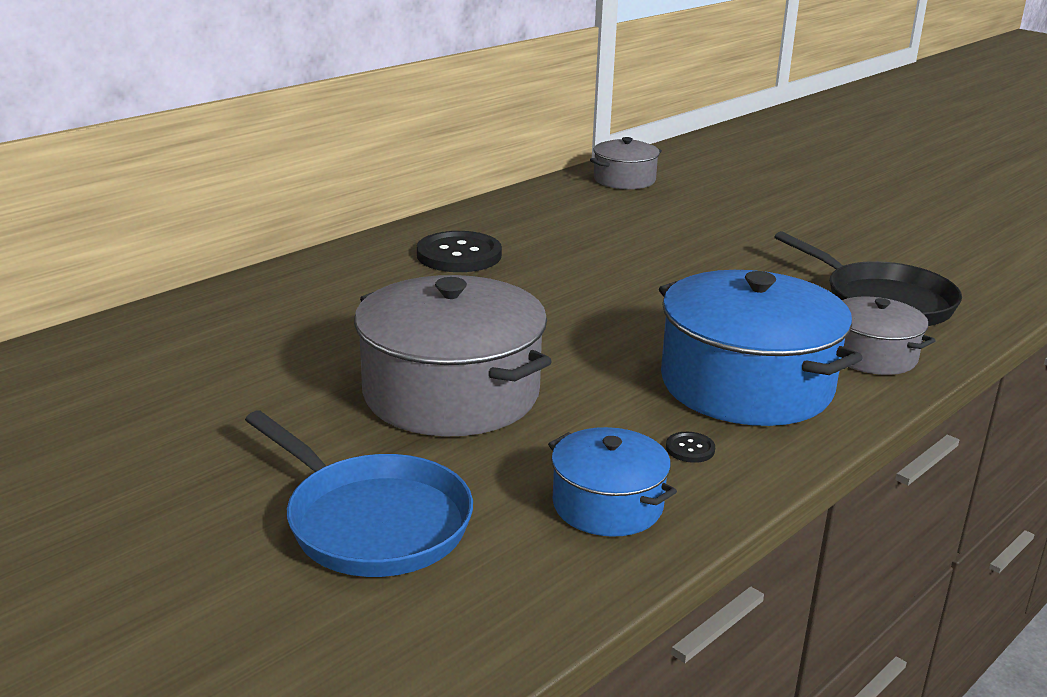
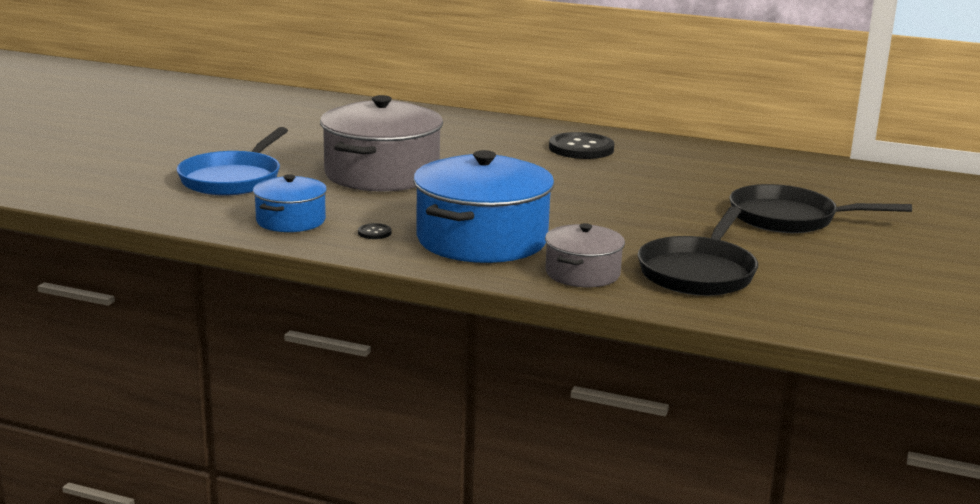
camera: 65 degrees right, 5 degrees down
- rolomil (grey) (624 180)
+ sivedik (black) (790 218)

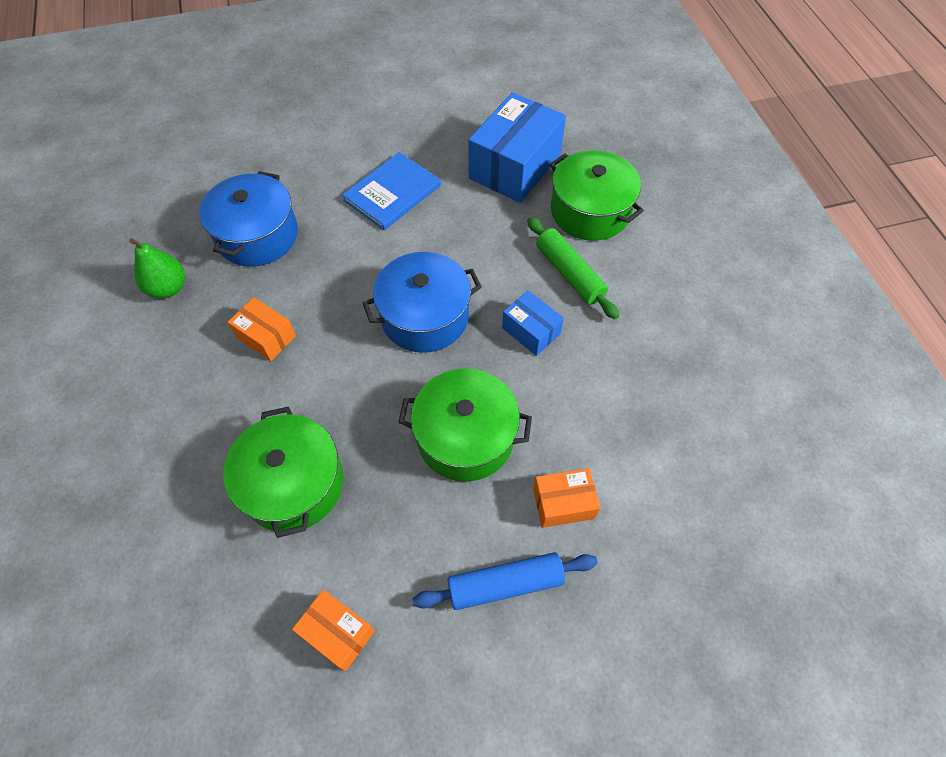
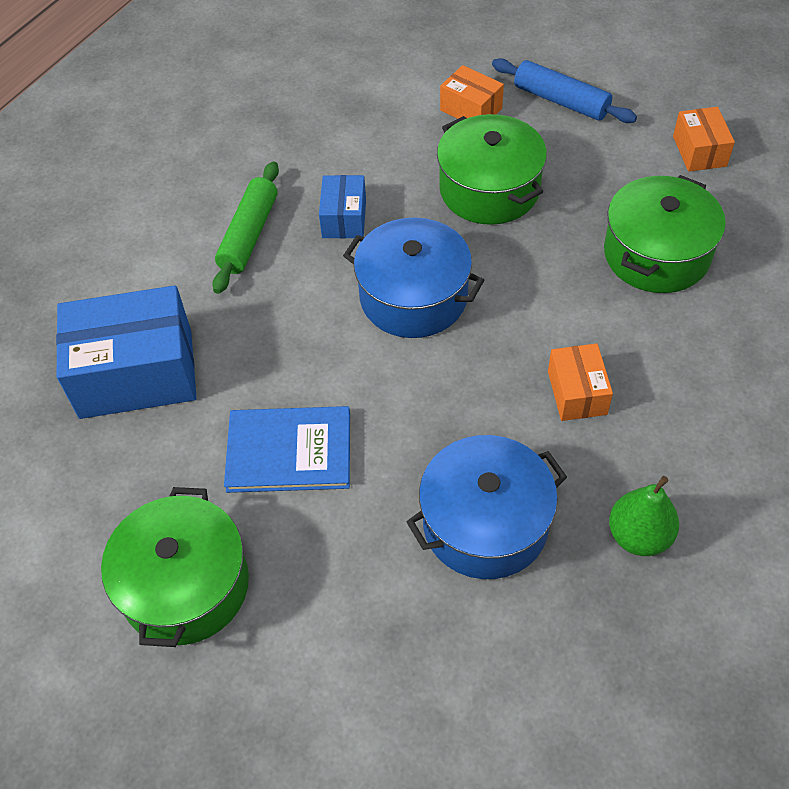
camera: 130 degrees left, 5 degrees down
~ rolomil (green) (590 211) to (185 585)

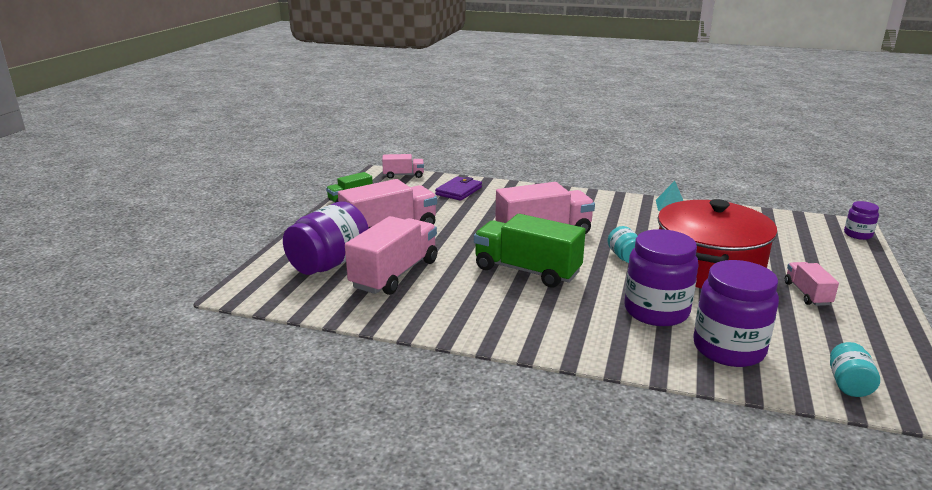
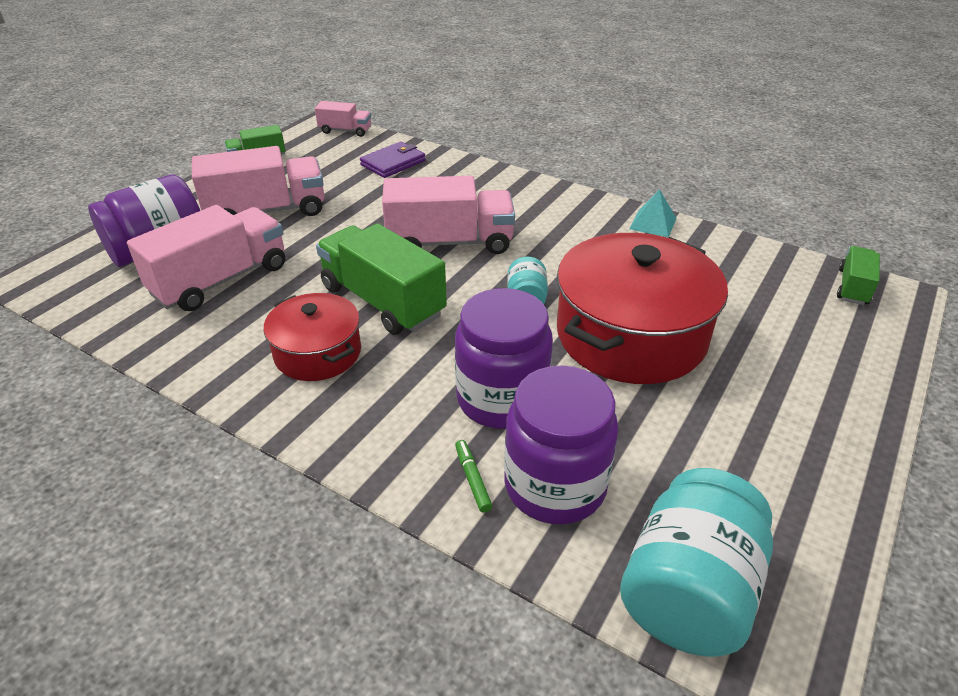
camera: 15 degrees right, 15 degrees up
- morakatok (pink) (807 294)
~ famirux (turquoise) (848 384) = (688 591) x2.00
- famirux (purple) (858 234)
+ rolomil (red) (318 353)
+ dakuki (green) (472 479)
+ morakatok (green) (853 287)

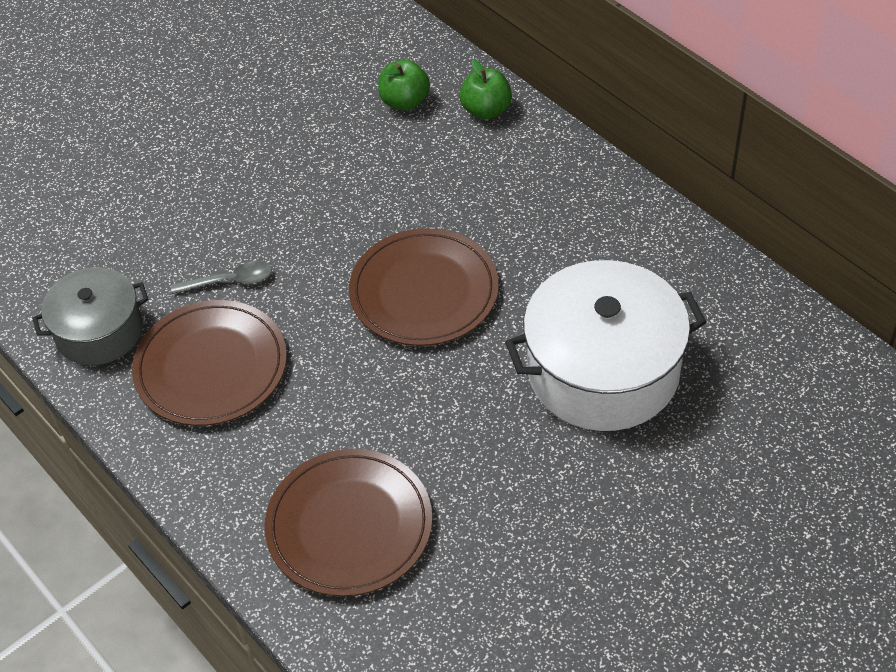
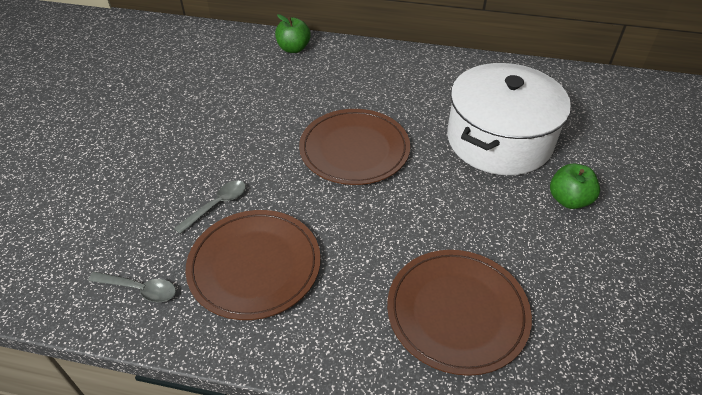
camera: 40 degrees left, 5 degrees down
~ rolomil (grey) (99 331) to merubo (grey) (140 289)
~ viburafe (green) (404 102) to (568 200)

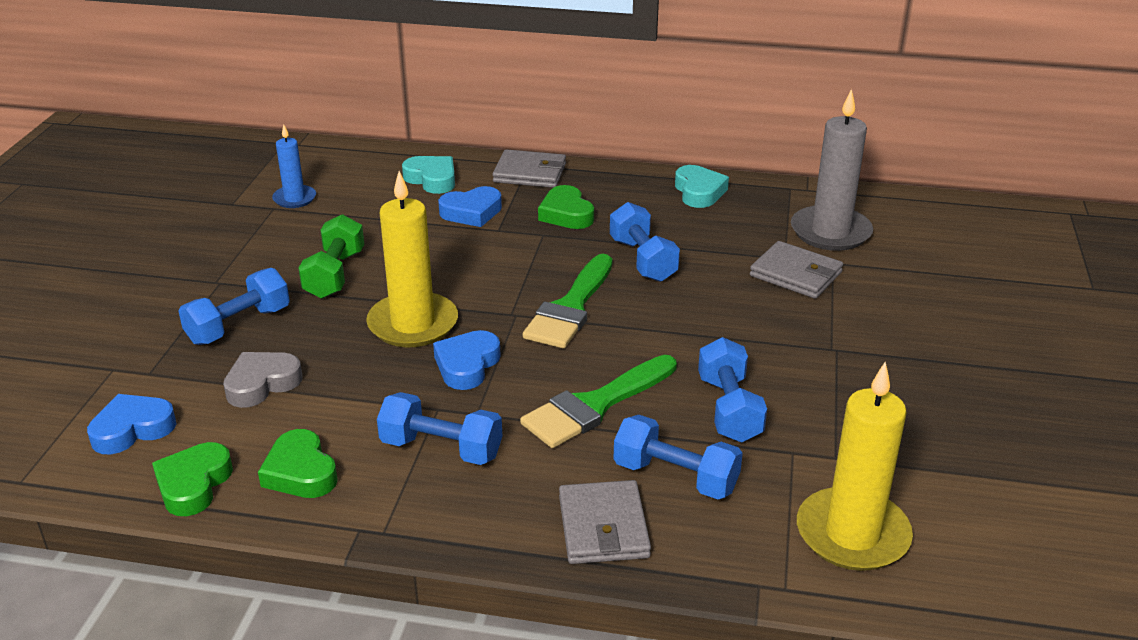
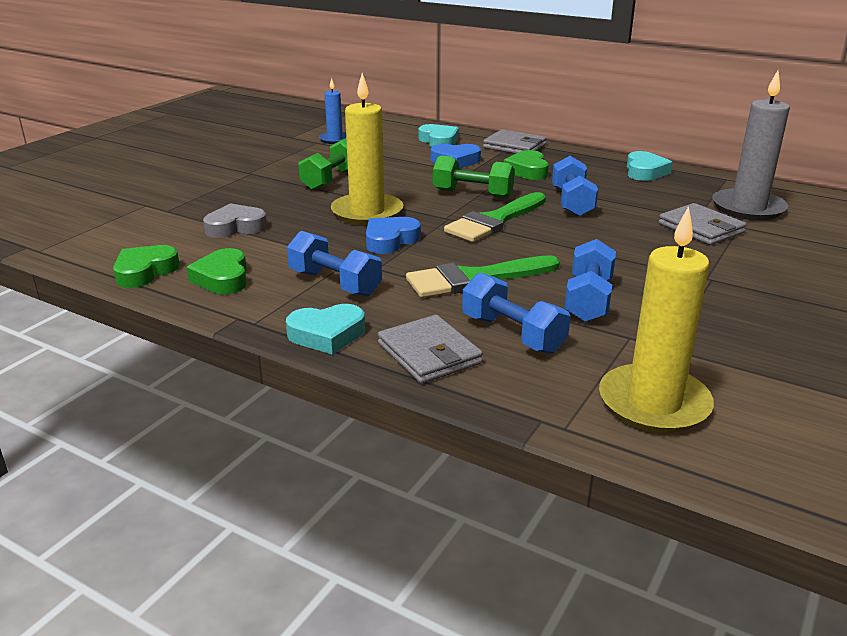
camera: 20 degrees right, 5 degrees down
- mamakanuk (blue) (132 429)
- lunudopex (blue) (238 325)
~ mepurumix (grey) (603 527) = (429 353) 45 degrees counterclockwise
+ mamakanuk (turquoise) (327 334)
+ lunudopex (green) (473 194)

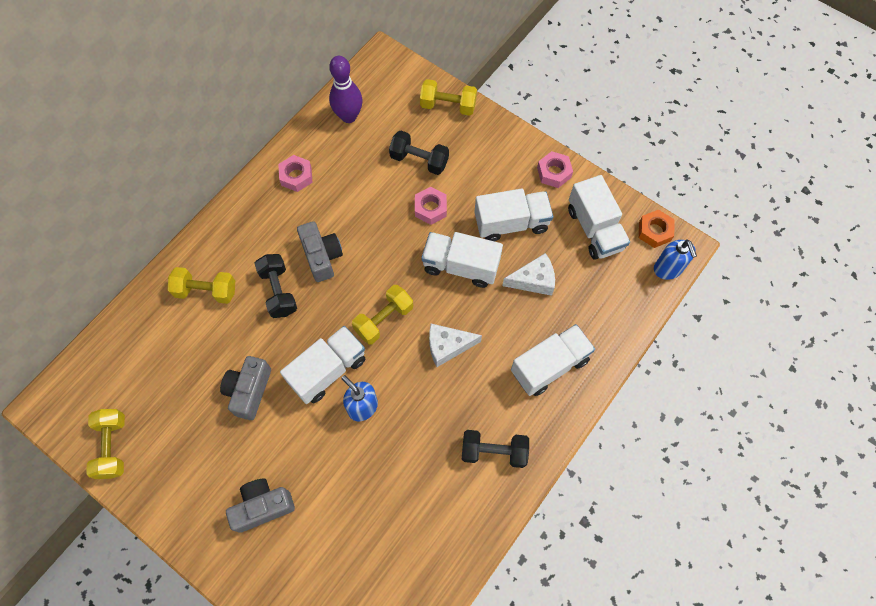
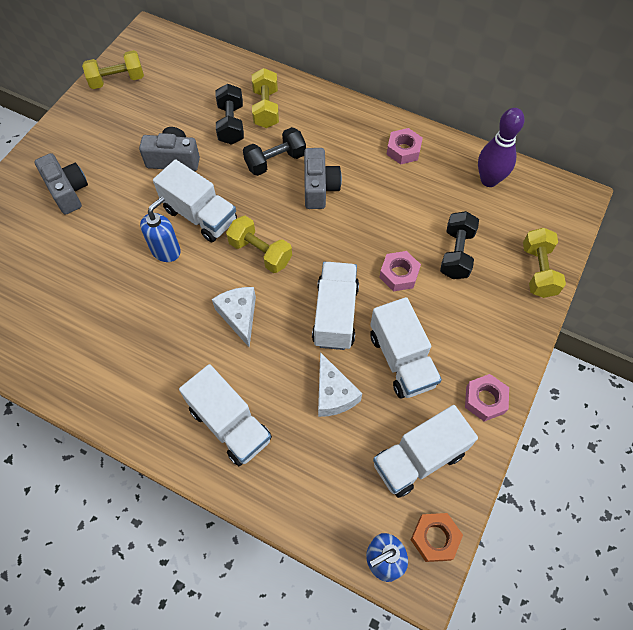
camera: 80 degrees right, 5 degrees down
~ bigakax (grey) (322 256) = (319 188) 60 degrees counterclockwise
~ lunudopex (black) (494 451) to (231 124)

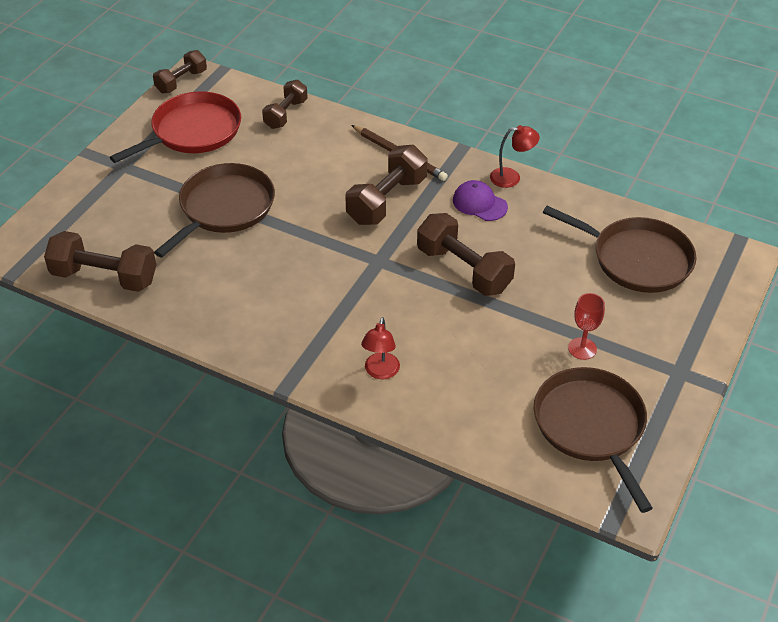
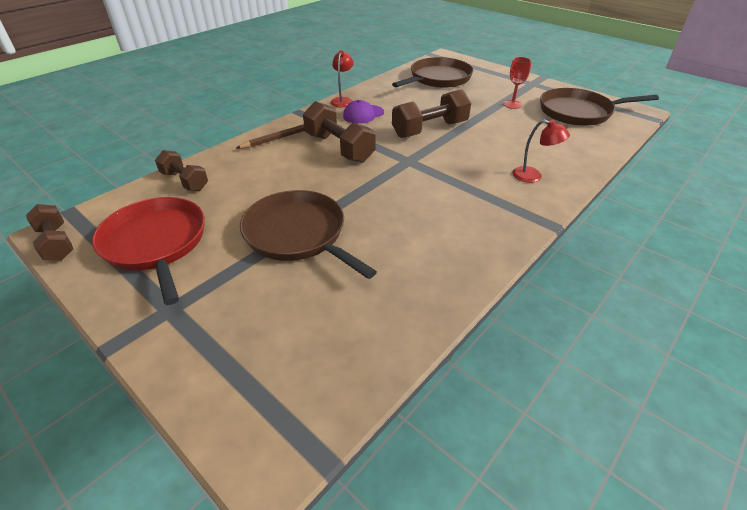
camera: 75 degrees left, 5 degrees down
- lunudopex (brown) (104 277)

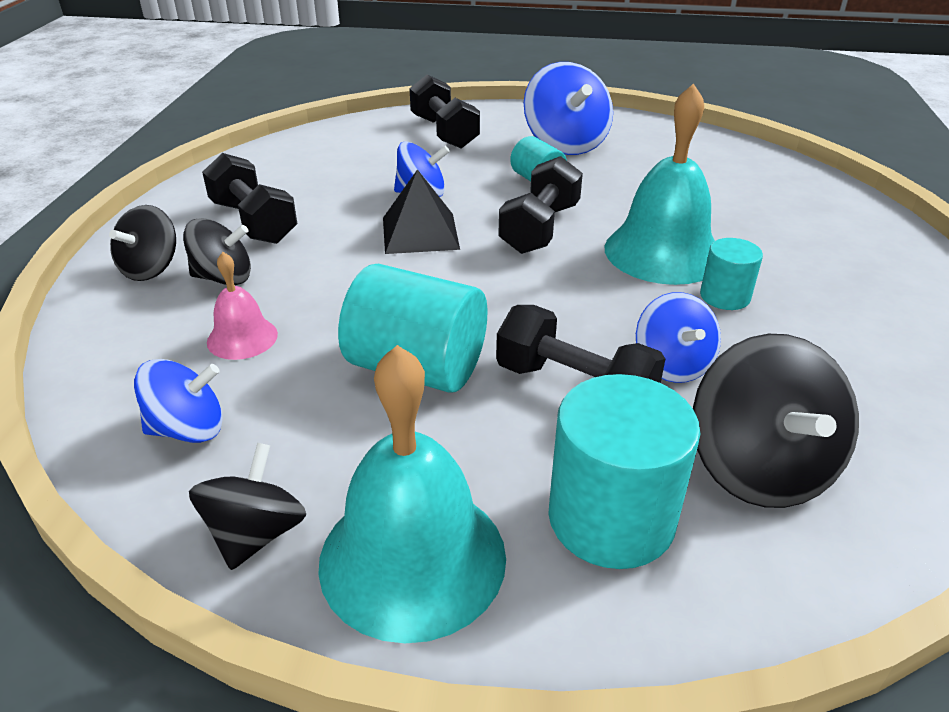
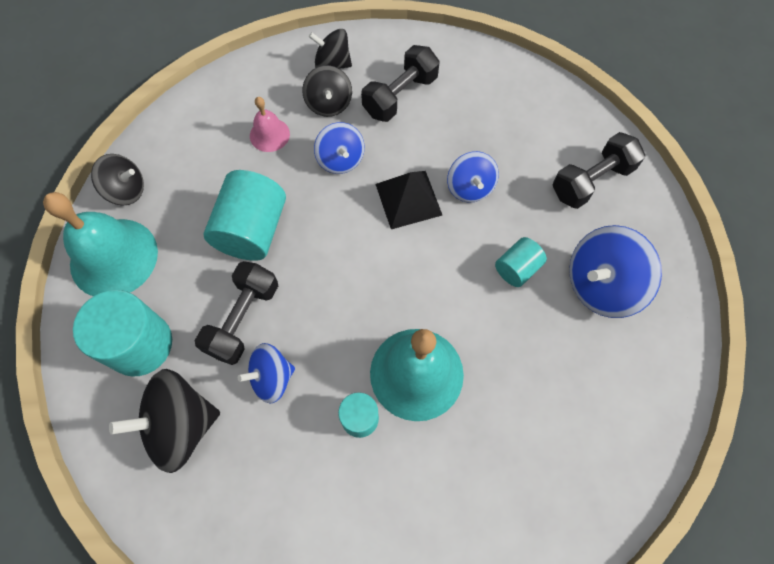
camera: 80 degrees right, 30 degrees up
~ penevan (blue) (188 429) to (340 159)
- lunudopex (black) (540 228)

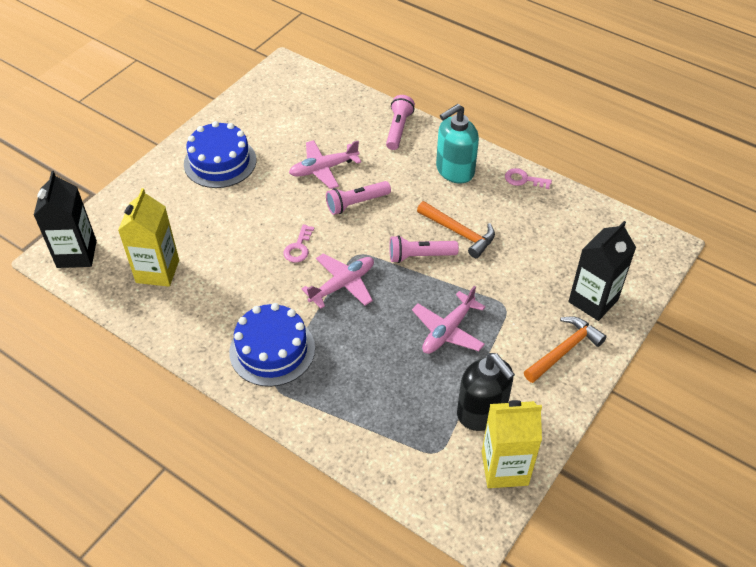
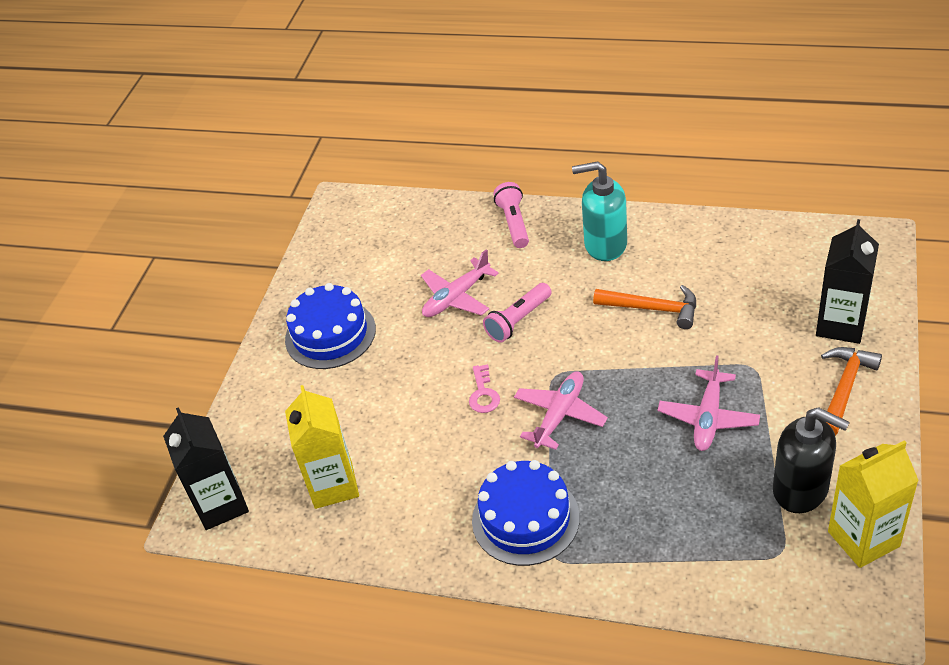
camera: 15 degrees left, 5 degrees down
- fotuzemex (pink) (420 256)
~ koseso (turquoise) (454 170) = (605 245) 60 degrees clockwise
- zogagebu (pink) (523 179)

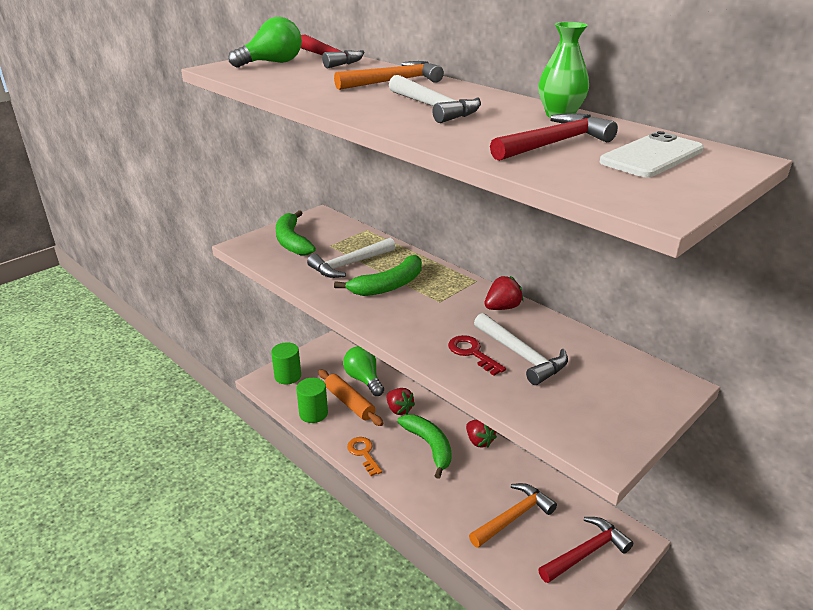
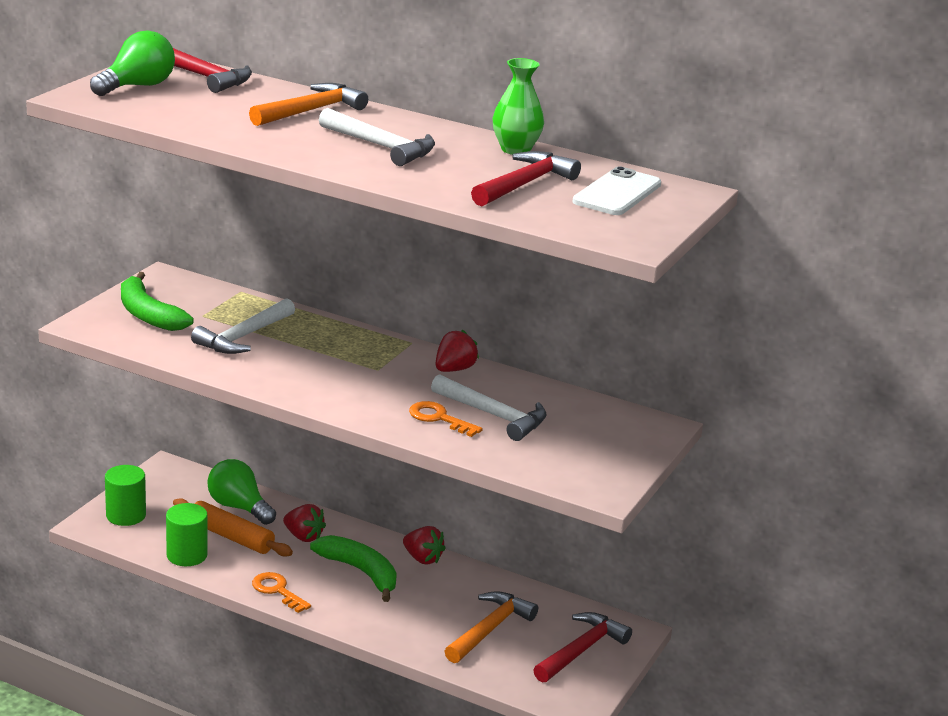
camera: 20 degrees left, 5 degrees down
- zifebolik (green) (388 285)
~ zogagebu (red) (472 353) to zogagebu (orange) (439 418)

